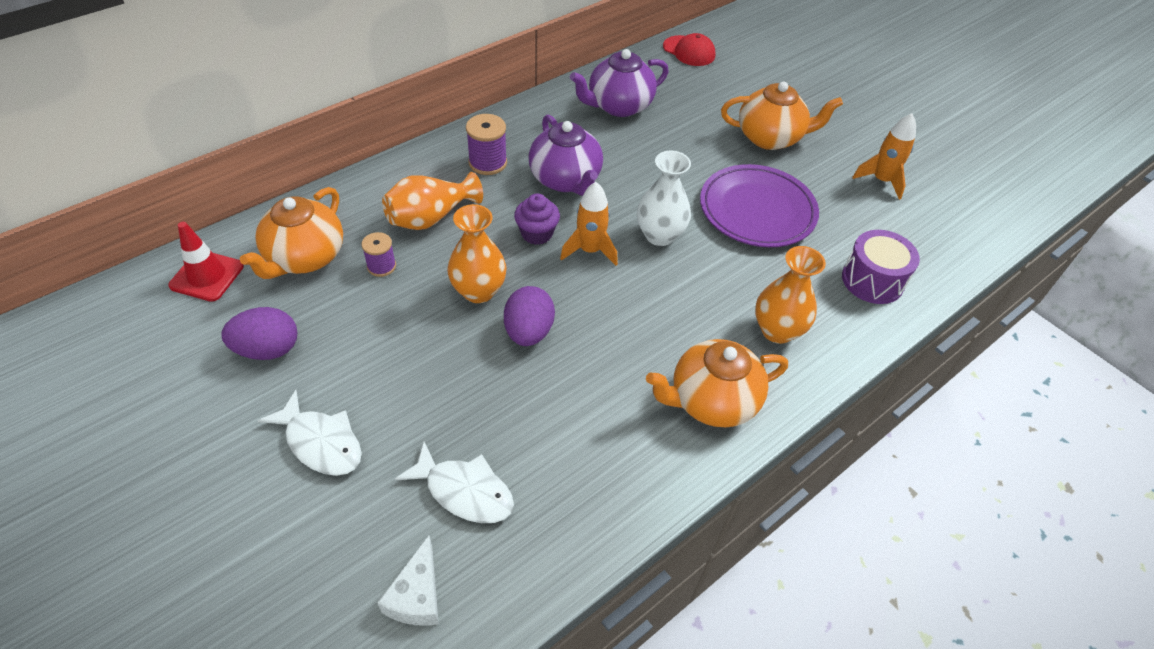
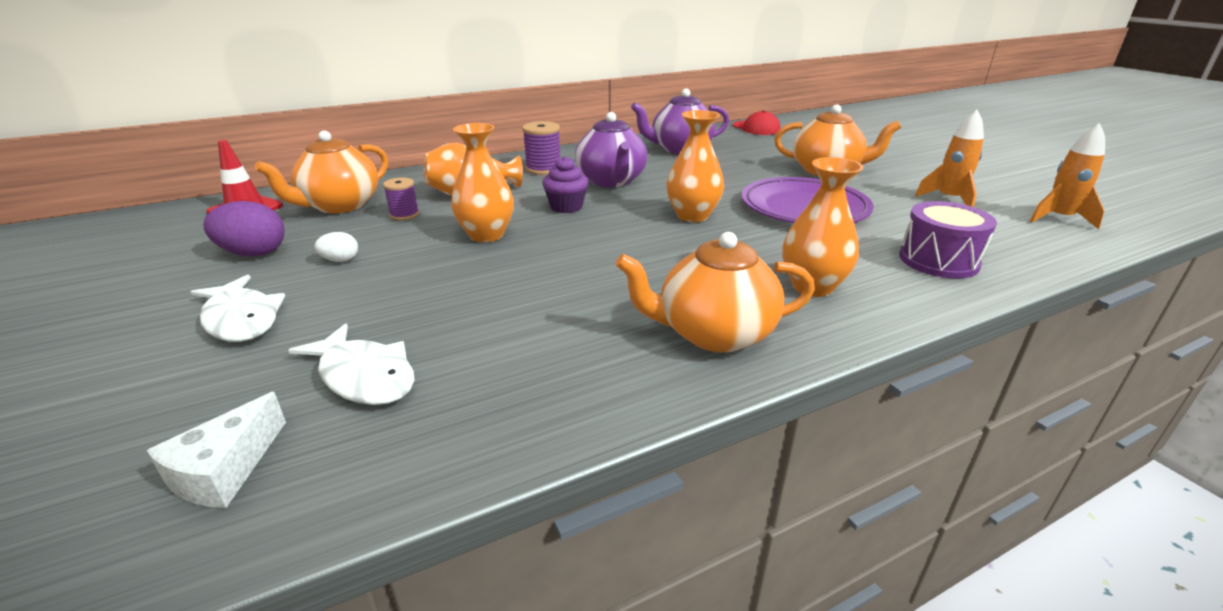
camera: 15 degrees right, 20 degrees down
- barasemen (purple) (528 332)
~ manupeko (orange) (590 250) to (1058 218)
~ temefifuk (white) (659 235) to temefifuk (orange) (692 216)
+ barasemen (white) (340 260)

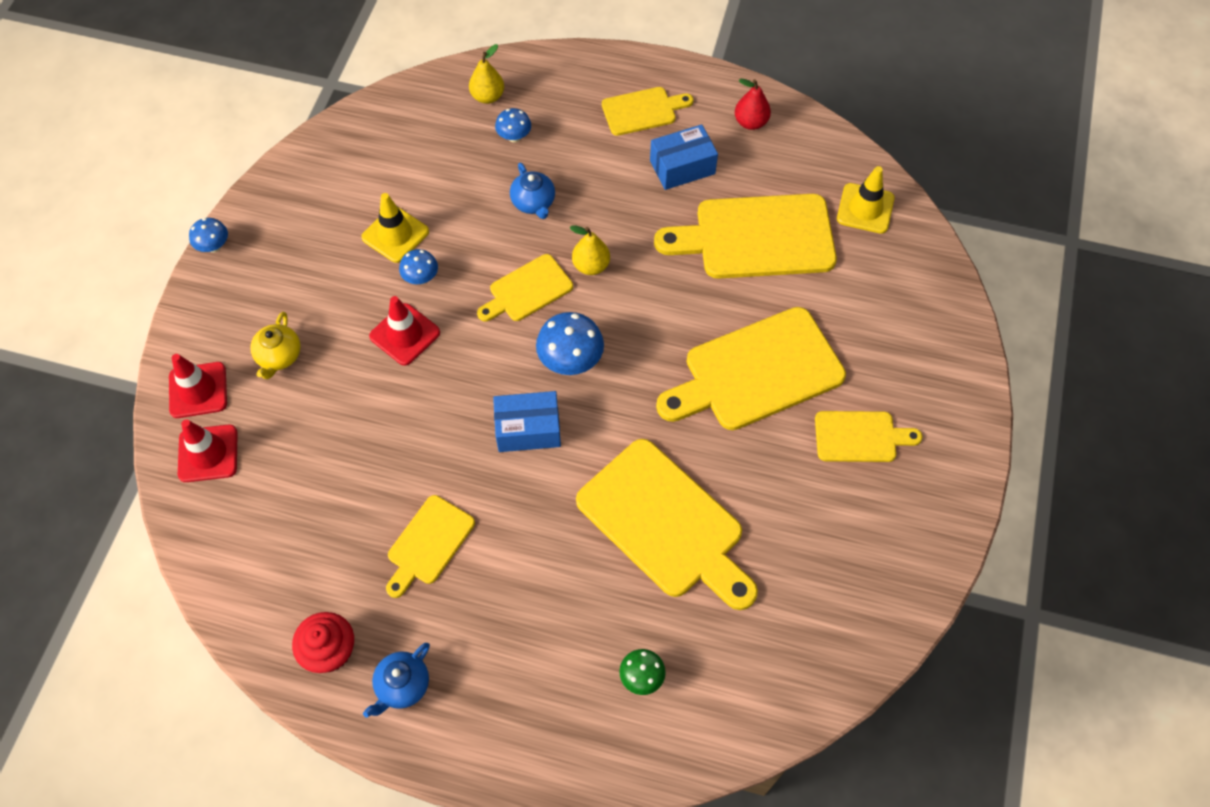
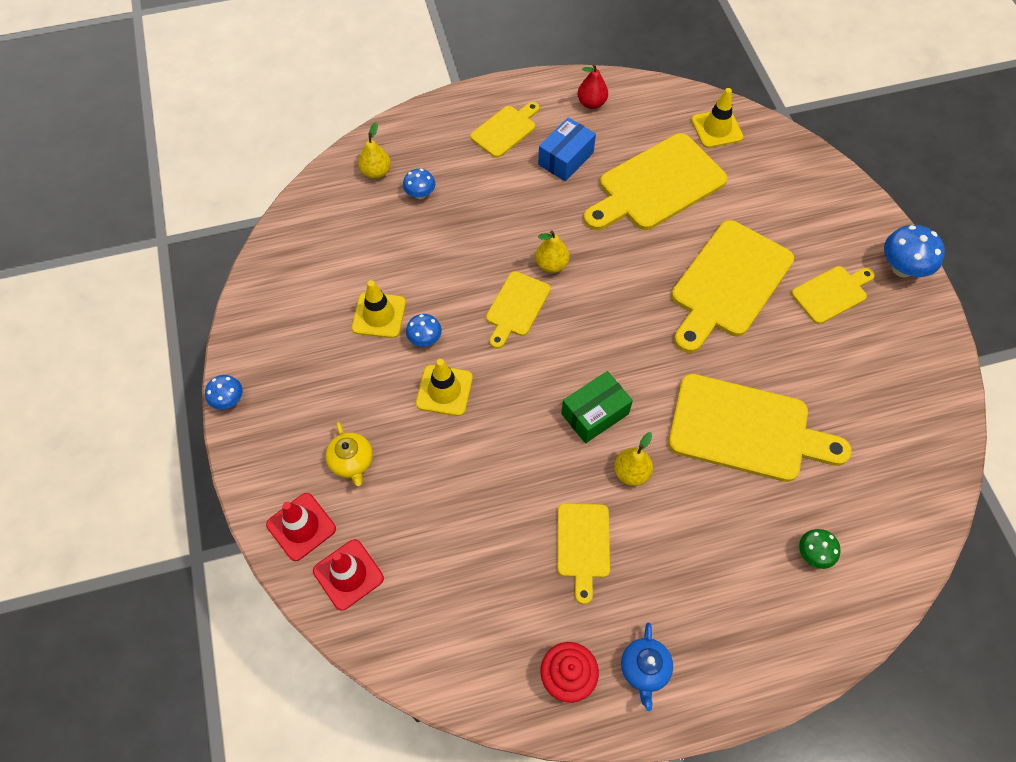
camera: 30 degrees left, 0 degrees up
~ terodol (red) (405 334) to terodol (yellow) (444 390)
~ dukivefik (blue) (528 429) to dukivefik (green) (595 414)
- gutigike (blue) (533 203)
~ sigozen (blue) (570 361) to (902 268)
+ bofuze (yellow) (631 473)

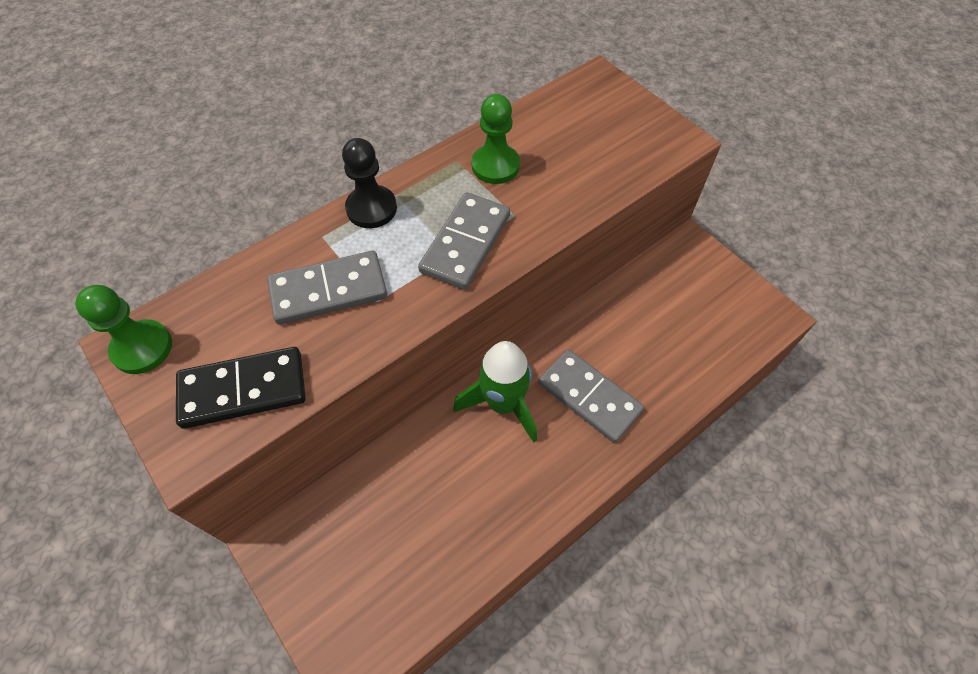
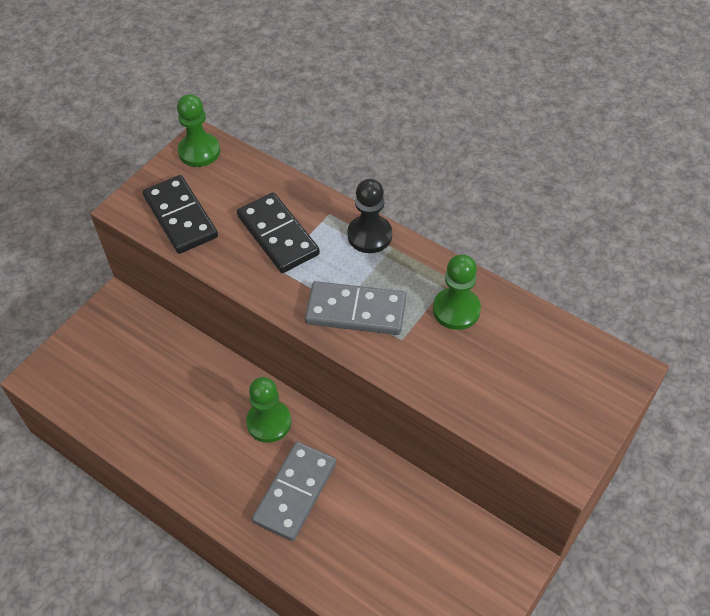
camera: 75 degrees right, 5 degrees down
~ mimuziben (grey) (328 290) to mimuziben (black) (278 235)
~ manupeko (green) (503 404) to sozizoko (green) (269 422)

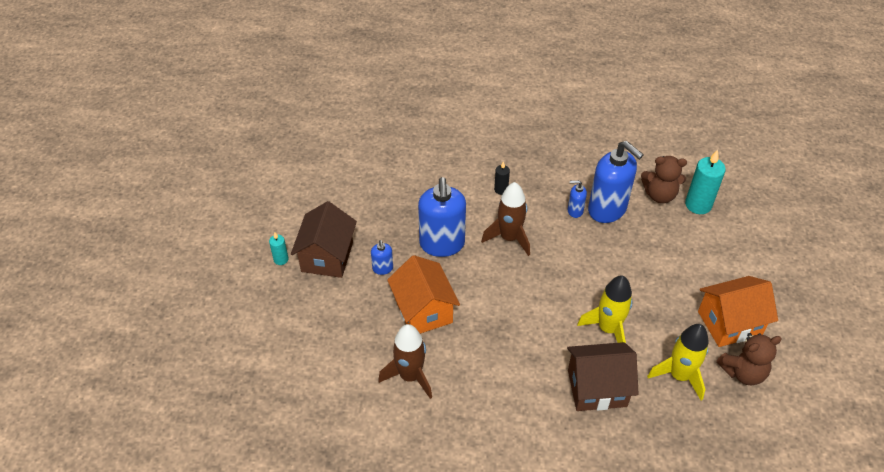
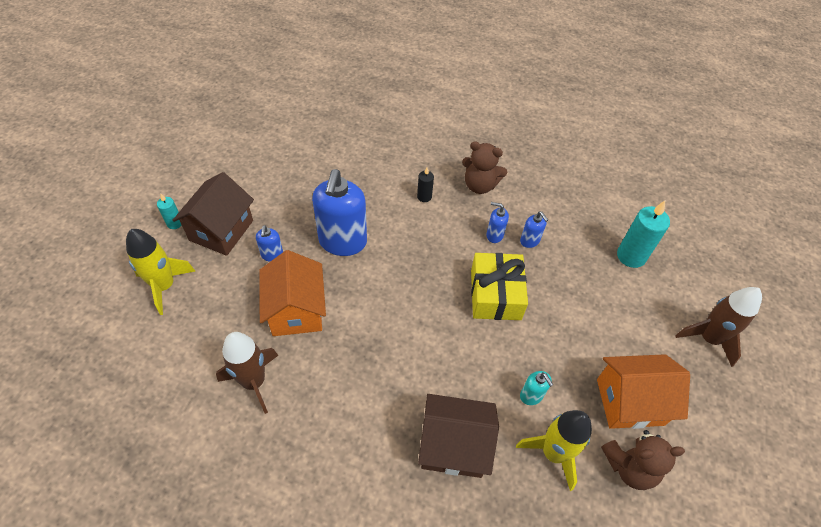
camera: 10 degrees right, 5 degrees up
~ manupeko (brown) (509 238) to (708 338)
~ manupeko (yellow) (608 329) to (164 286)
~ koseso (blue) (607 209) = (530 241) x0.45
~ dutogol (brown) (659 195) to (480 185)
+ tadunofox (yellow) (495 294)
+ koseso (turquoise) (531 395)

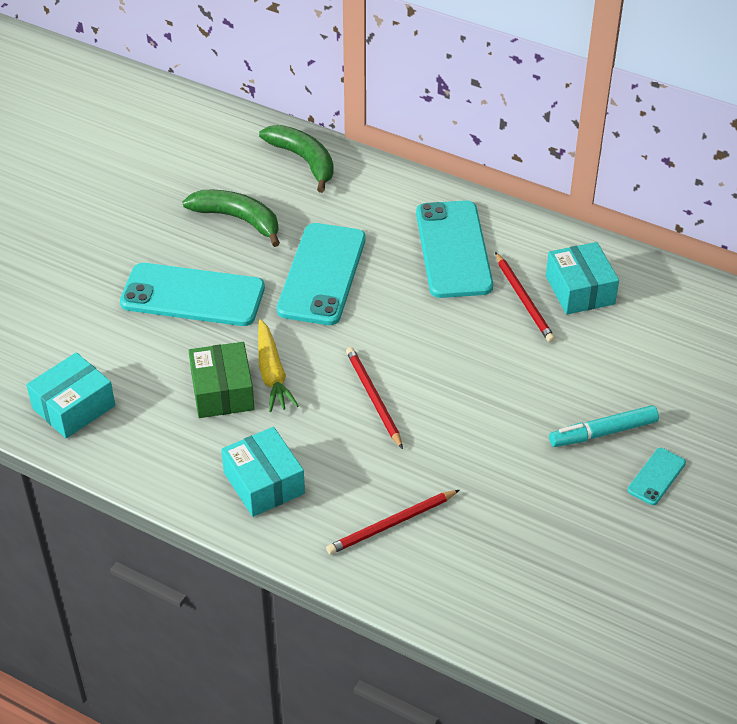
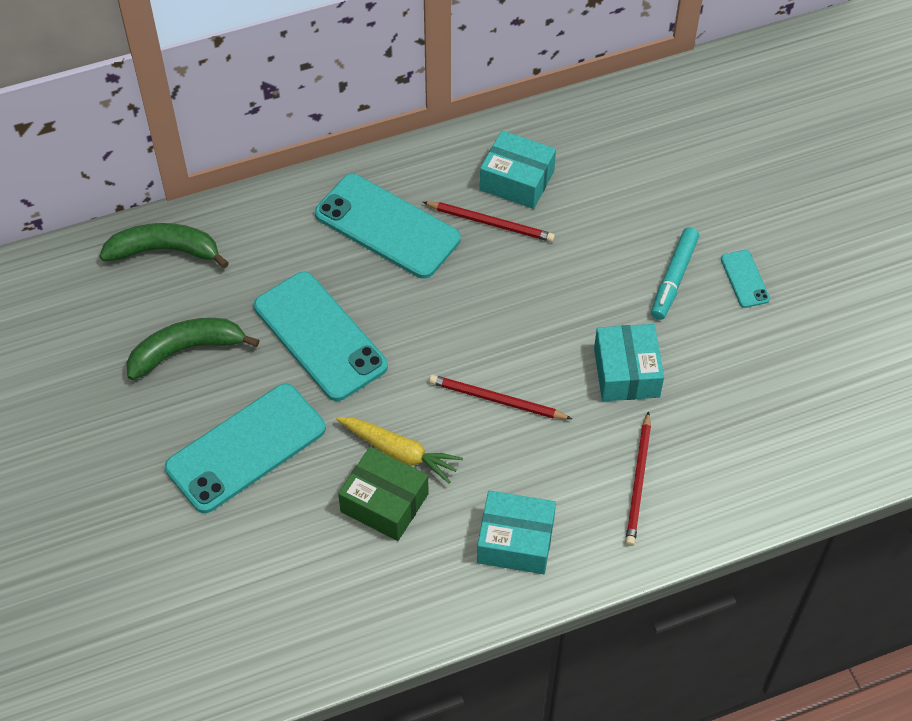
camera: 50 degrees left, 10 degrees up
~ dukivefik (turquoise) (74 407) to (626 372)

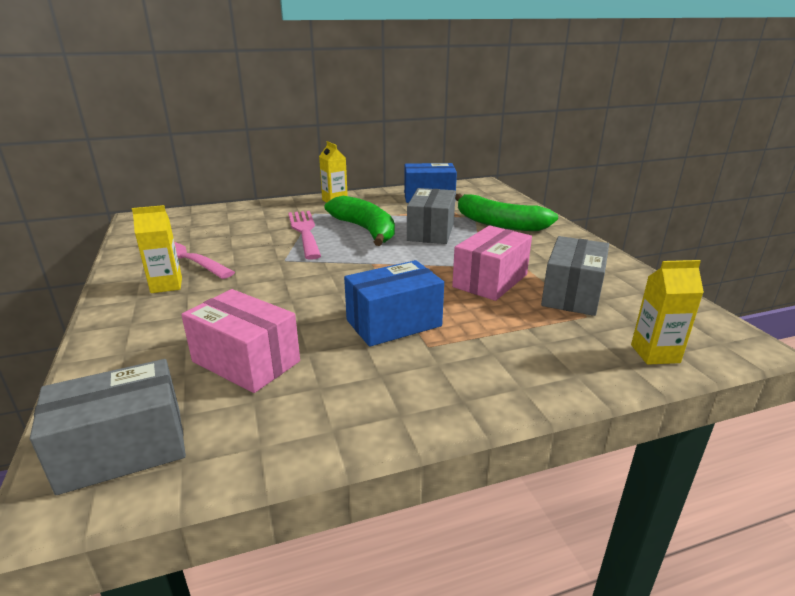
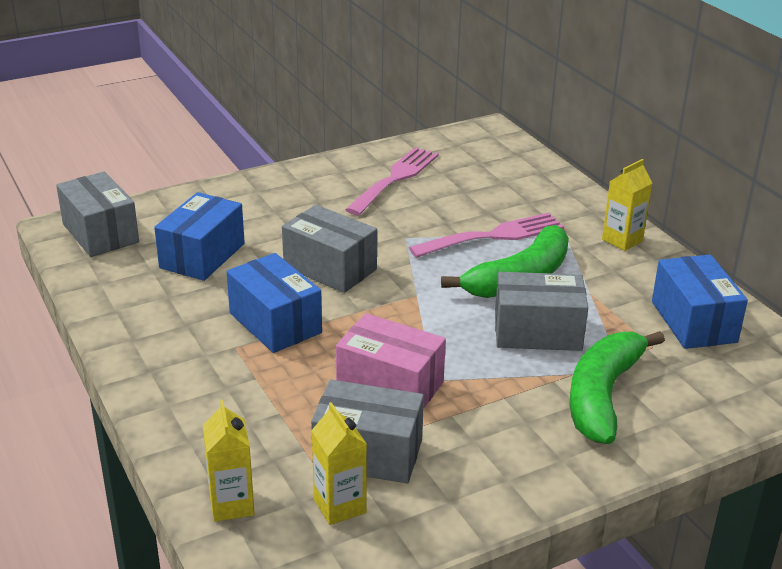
camera: 80 degrees right, 5 degrees up
~ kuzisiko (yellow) (166 285) to (339 506)
~ dukivefik (pink) (246 361) to dukivefik (blue) (202 256)
+ dukivefik (grey) (330 268)

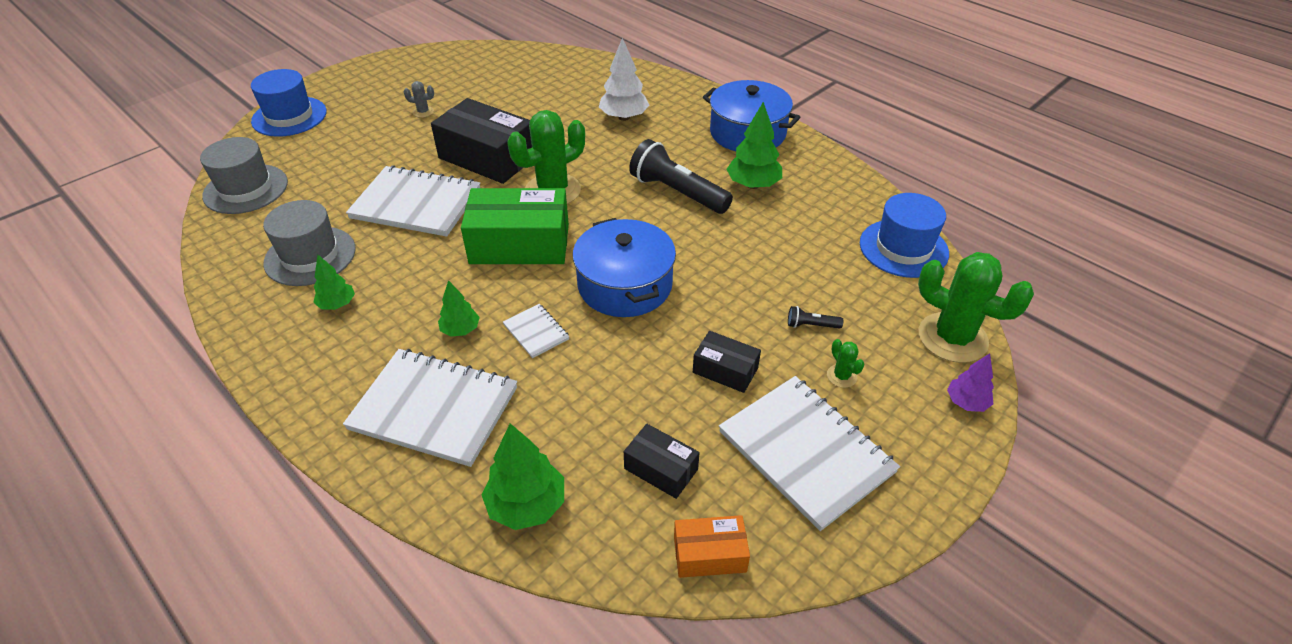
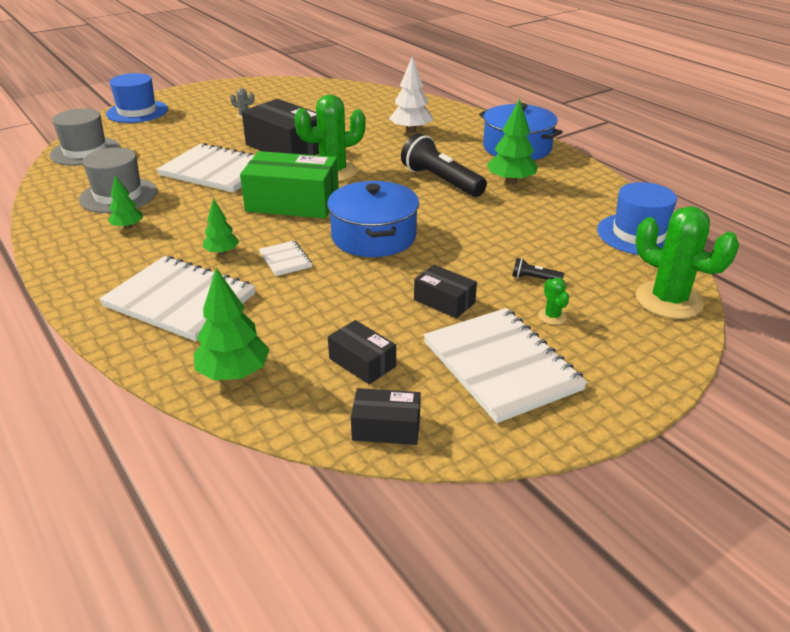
camera: 10 degrees right, 10 degrees down
~ dukivefik (orange) (709 554) to dukivefik (black) (386 427)
- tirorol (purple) (966 402)

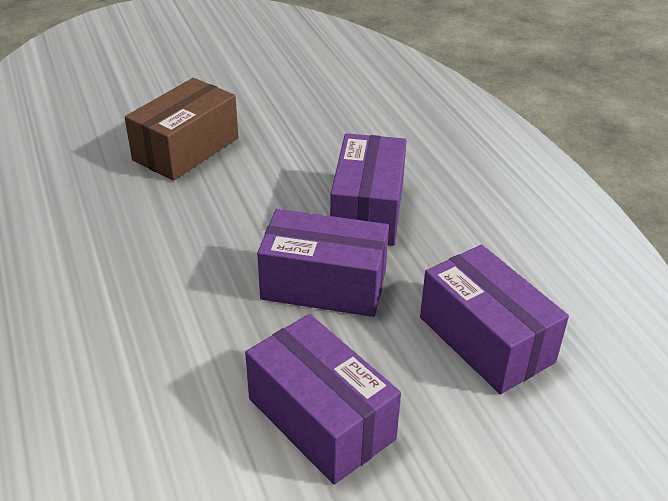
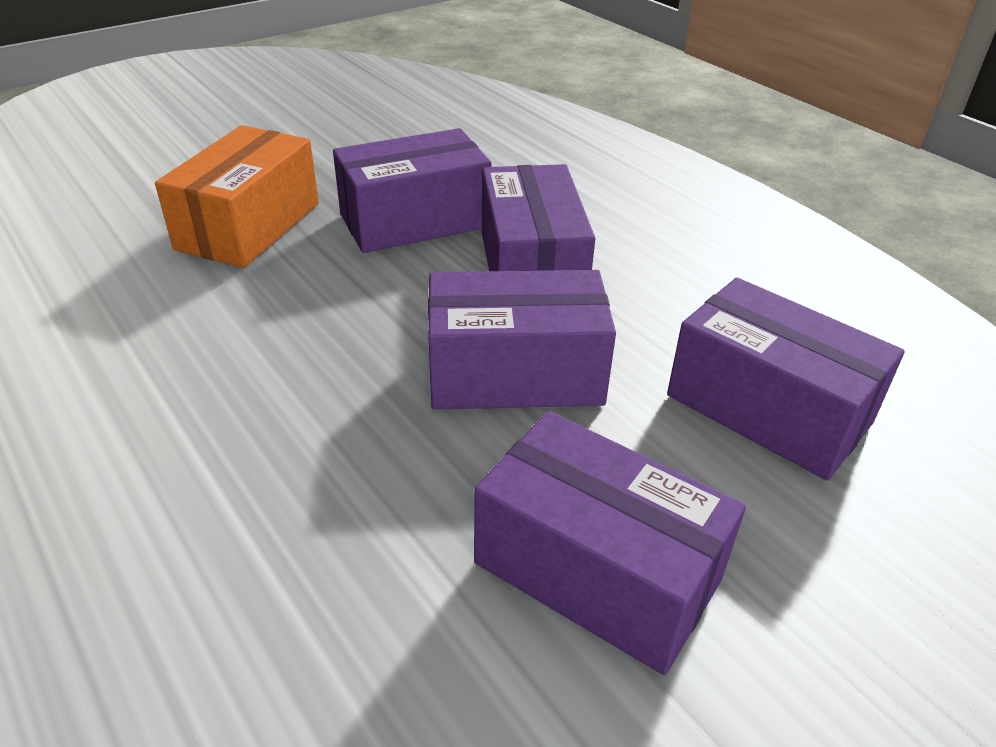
camera: 15 degrees left, 0 degrees up
~ dukivefik (brown) (186 149) to dukivefik (orange) (249 226)
+ dukivefik (purple) (414 220)

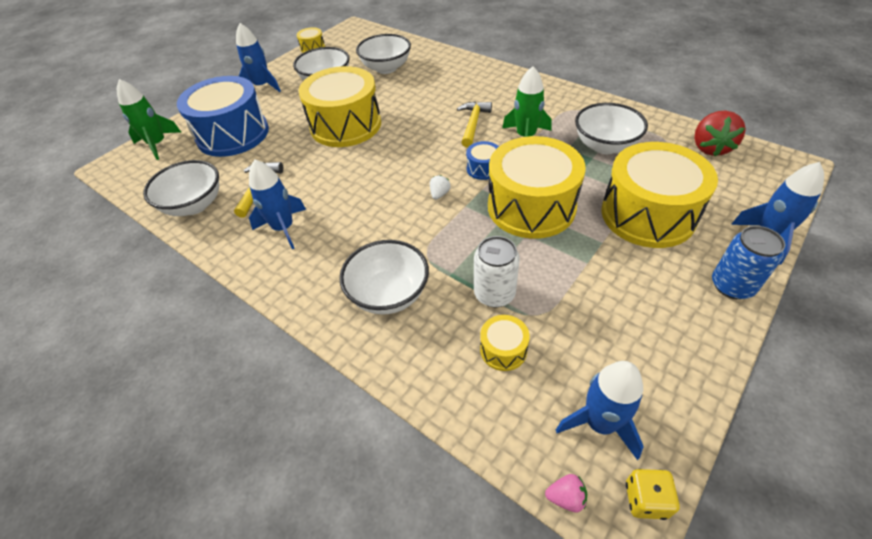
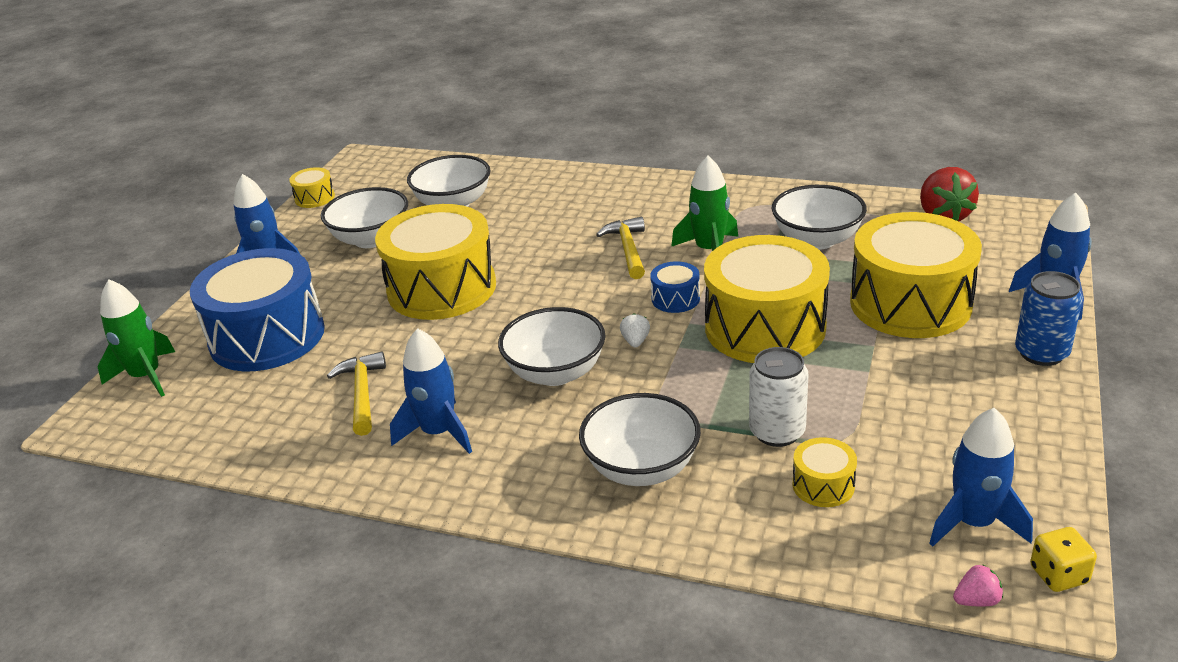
camera: 20 degrees left, 15 degrees down
~ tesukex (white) (194 205) to (555 372)

